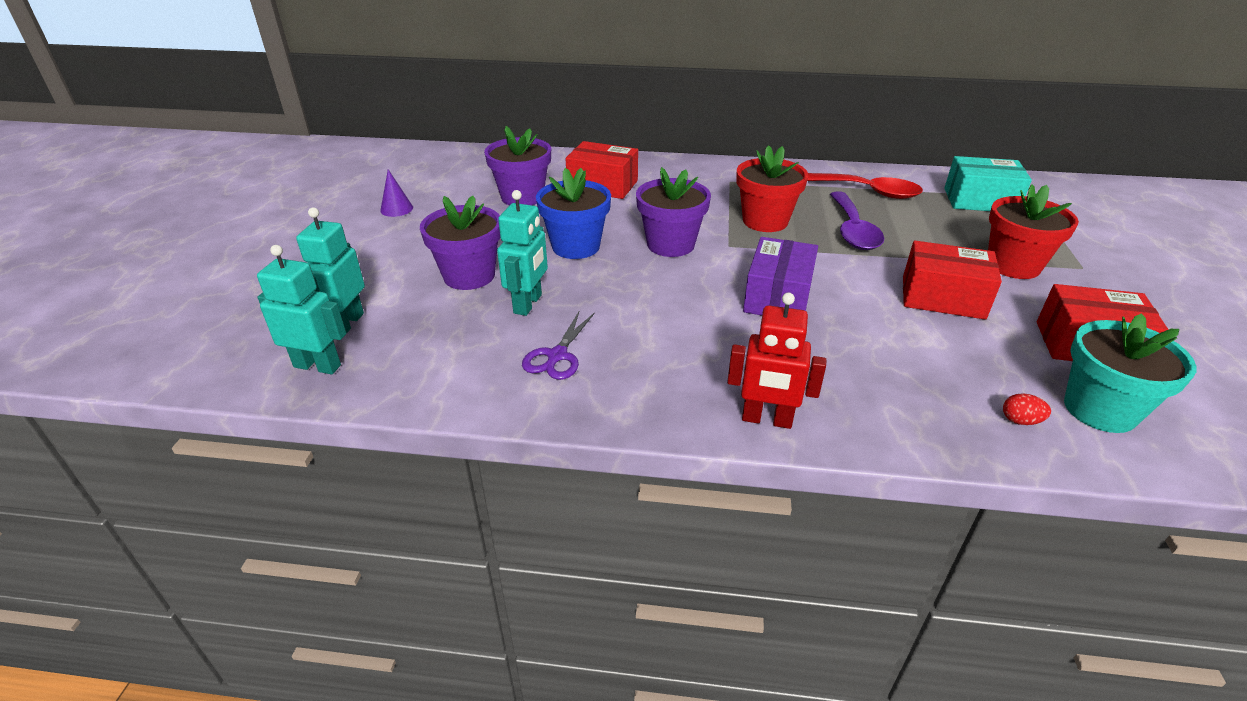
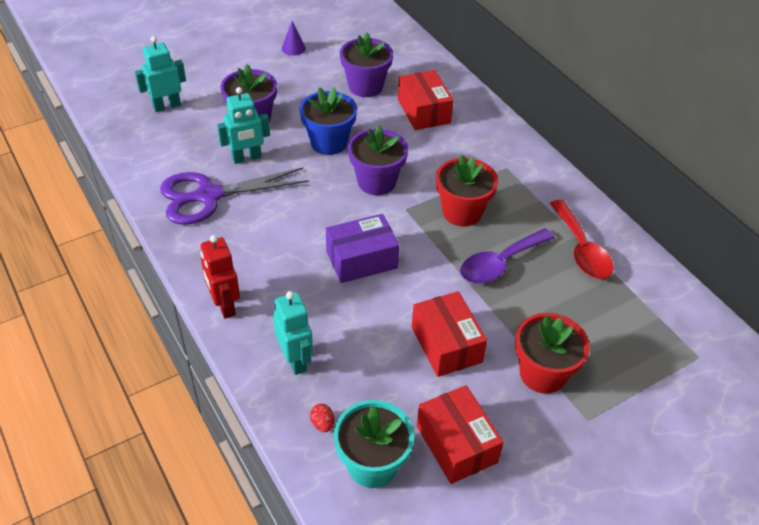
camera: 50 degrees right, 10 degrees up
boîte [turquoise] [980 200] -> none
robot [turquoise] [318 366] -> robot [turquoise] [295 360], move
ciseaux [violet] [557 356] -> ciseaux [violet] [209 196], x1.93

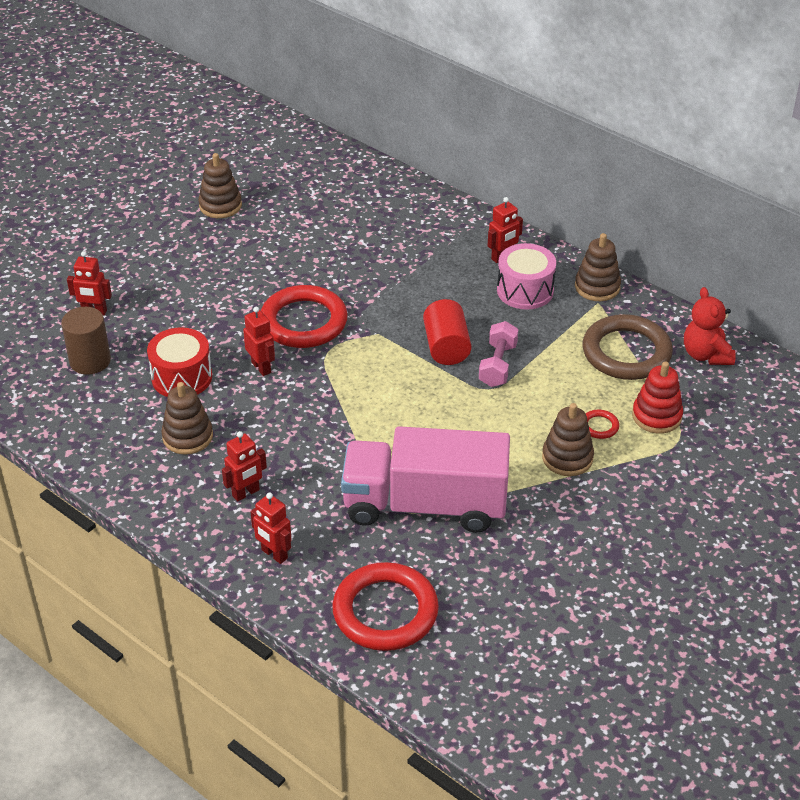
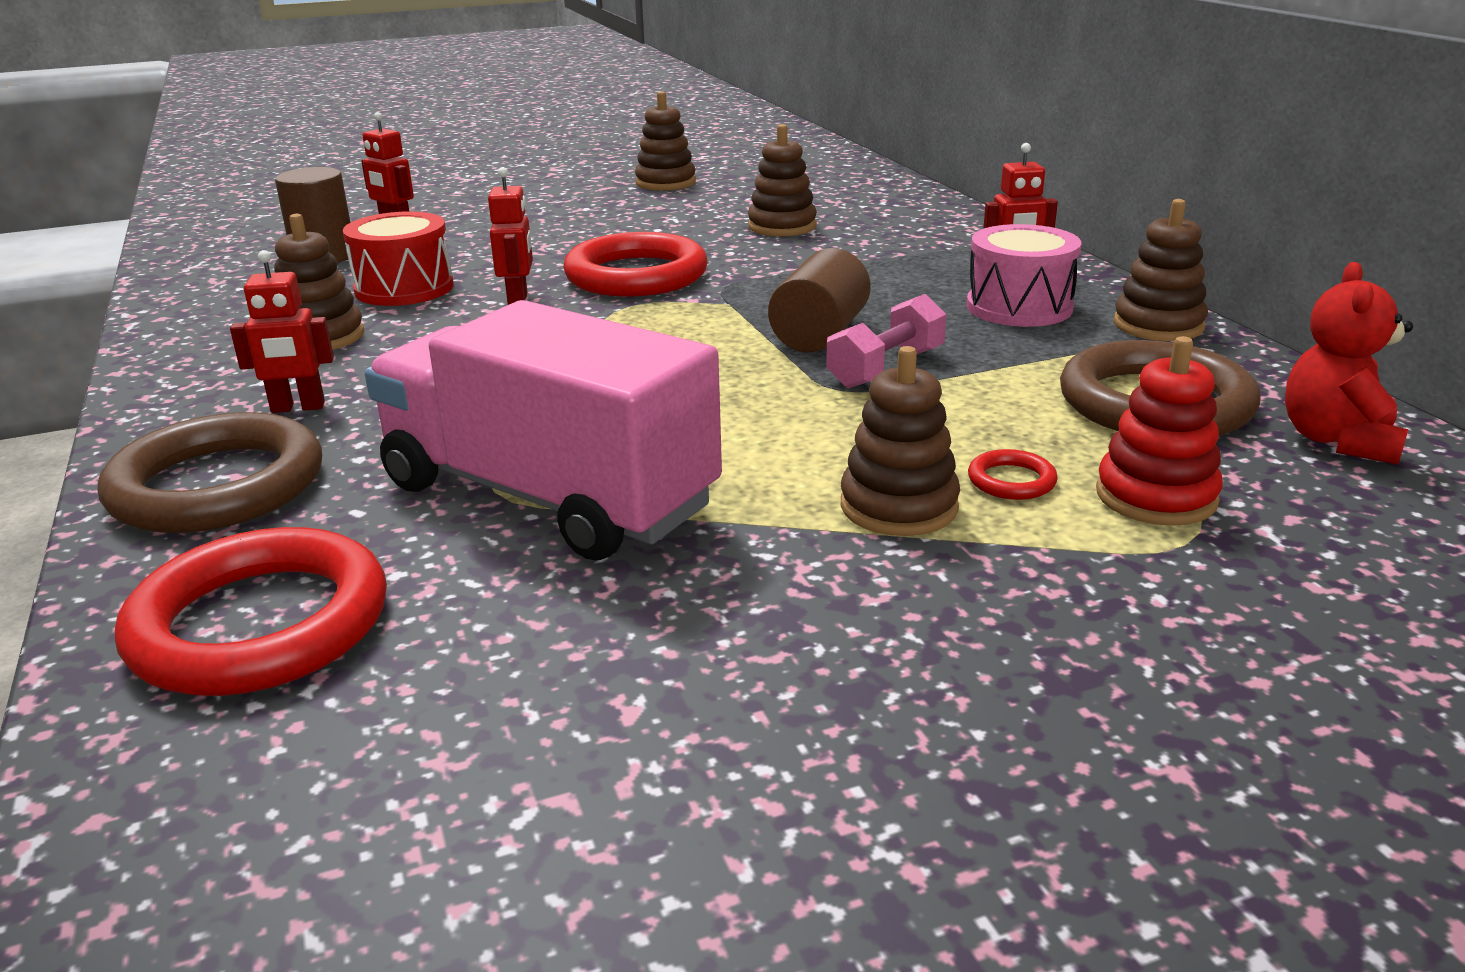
camera: 30 degrees right, 15 degrees down
none -> jouet à empiler [marron] [782 226]
robot [rouge] [274 554] -> anneau [marron] [217 485]
cylindre [rouge] [446 347] -> cylindre [marron] [820 334]

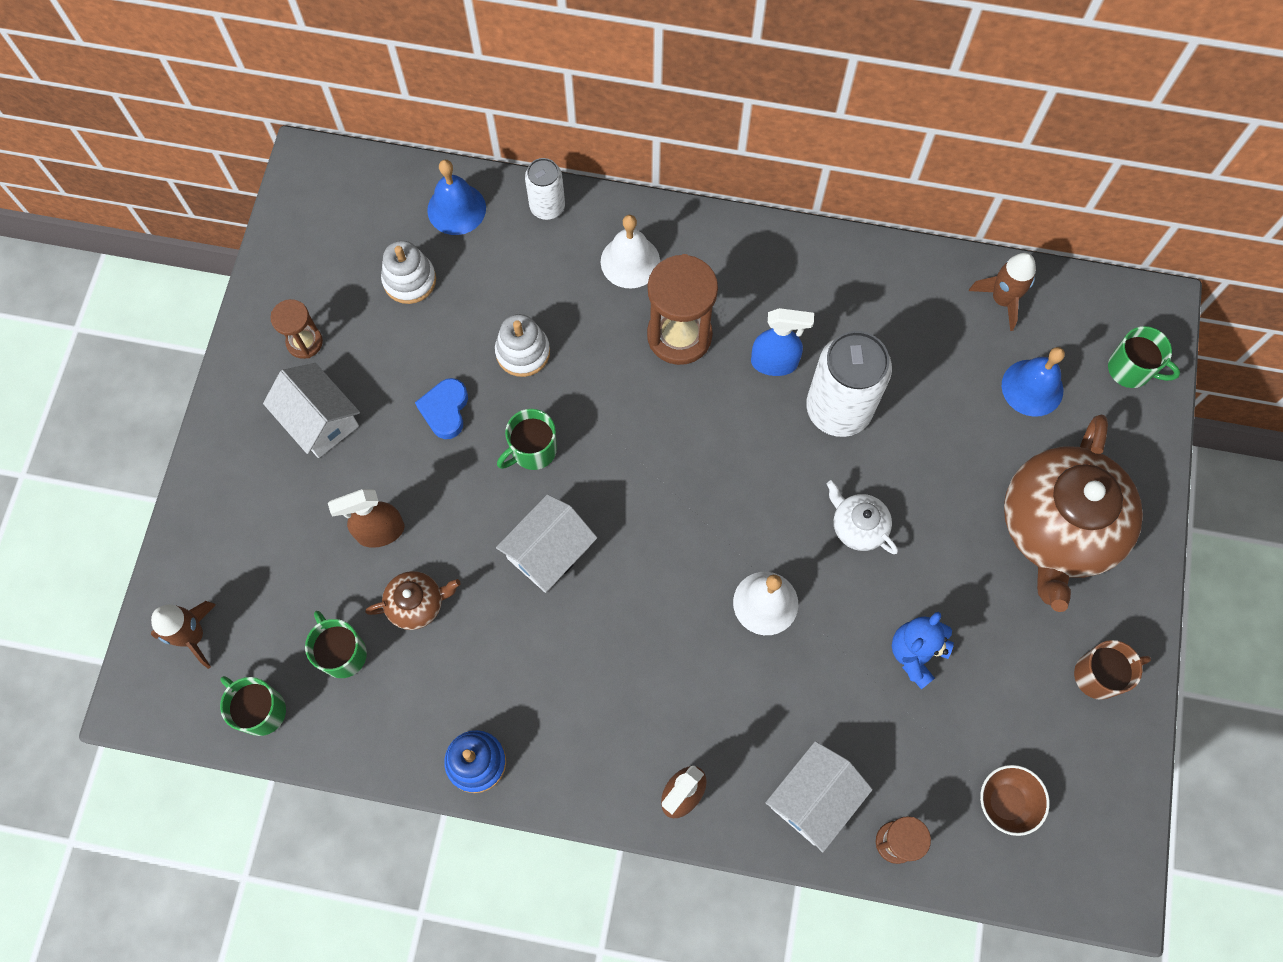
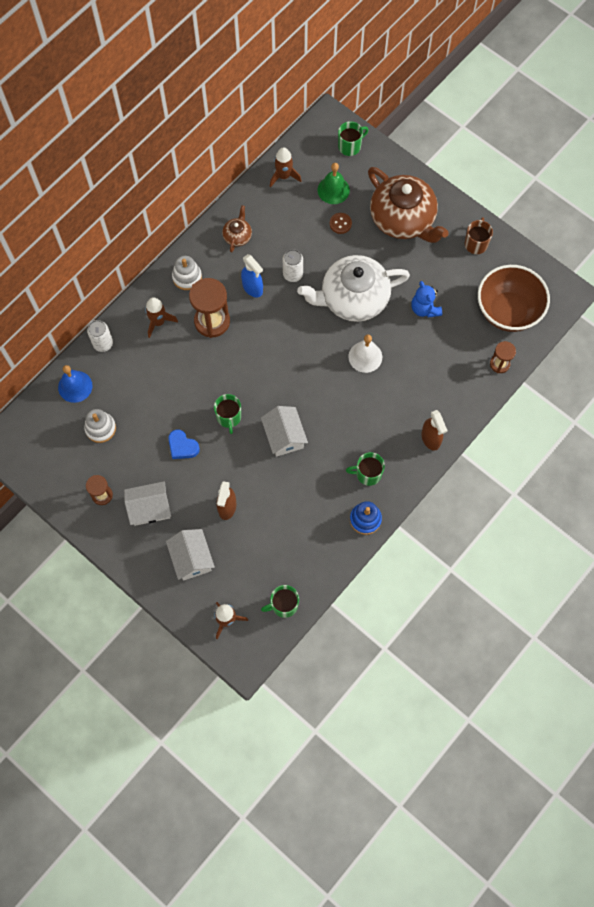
camera: 60 degrees left, 0 degrees up
none -> bouton [marron] [340 224]
tasse [vert] [342 653] -> tasse [vert] [367 474], move
théière [marron] [417 604] -> théière [marron] [237 236], move
jouet à empiler [blanc] [523 352] -> jouet à empiler [blanc] [187 277], move
maison [blanc] [814 799] -> maison [blanc] [191 558], move
cloche [blanc] [630 261] -> fusée [marron] [158 322]
cloche [bleu] [1032 387] -> cloche [vert] [333 190]
vaporisateur [bleu] [774 363] -> vaporisateur [bleu] [253 288], 105 degrees clockwise
canette [blanc] [838 409] -> canette [blanc] [293 274], x0.56
théière [blanc] [858 526] -> théière [blanc] [353 298], x2.28
bol [marron] [1006 802] -> bol [marron] [507 311], x2.14

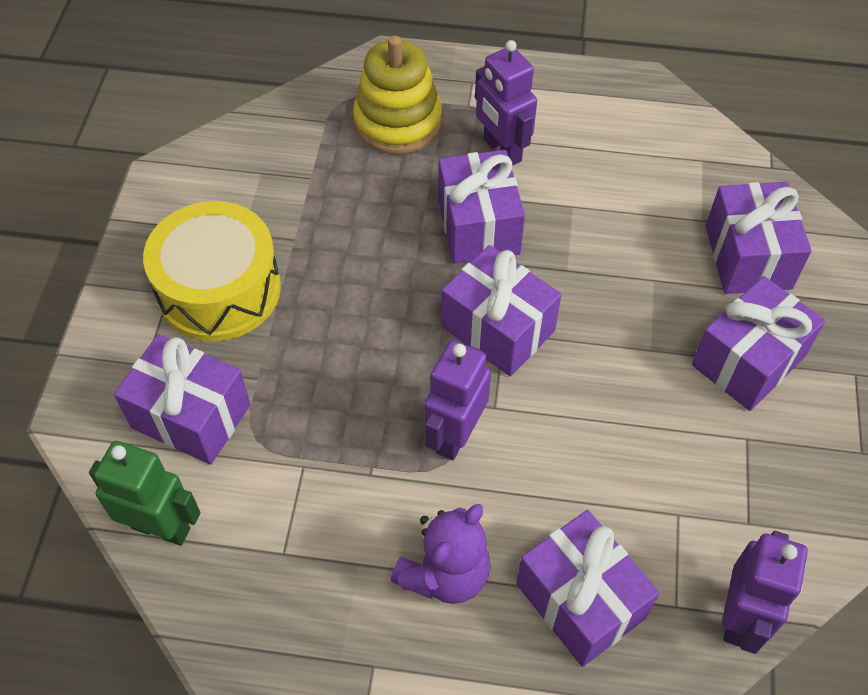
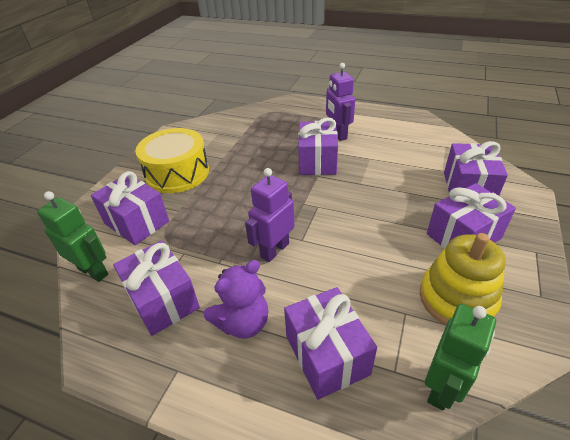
camera: 15 degrees right, 15 degrees down
jouet à empiler [jaune] [398 122] -> jouet à empiler [jaune] [457 299], move
cadeau [violet] [498 329] -> cadeau [violet] [163 300], move
robot [violet] [740 617] -> robot [vert] [442 388]

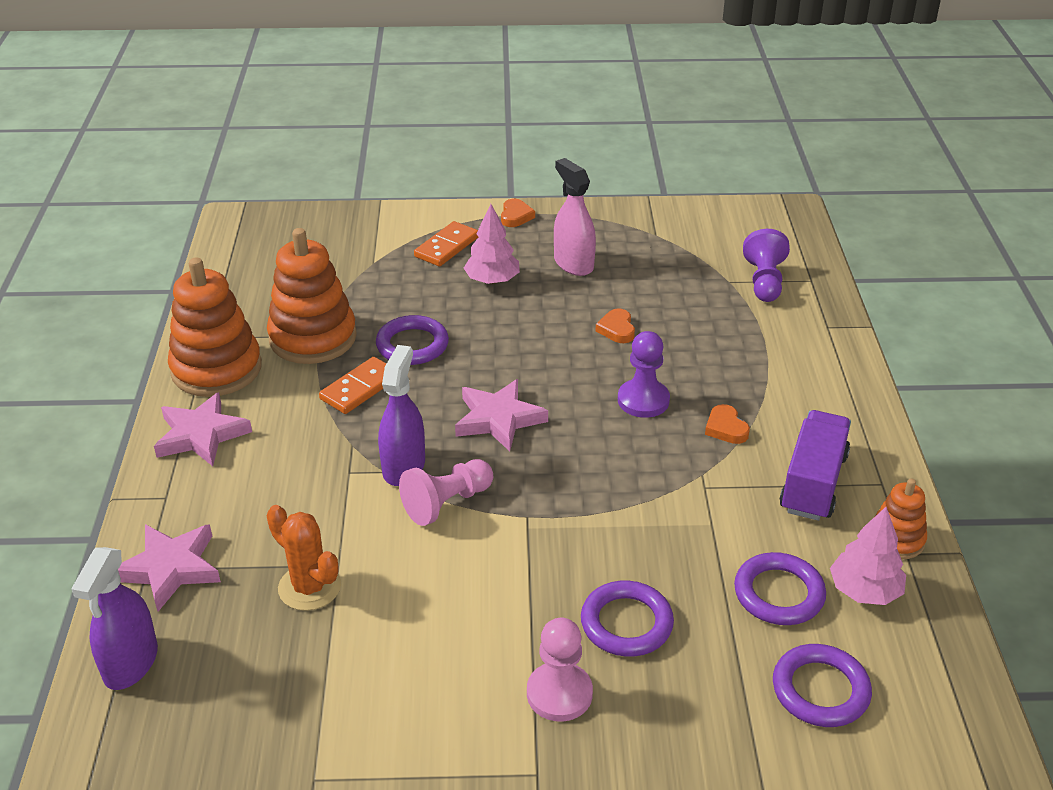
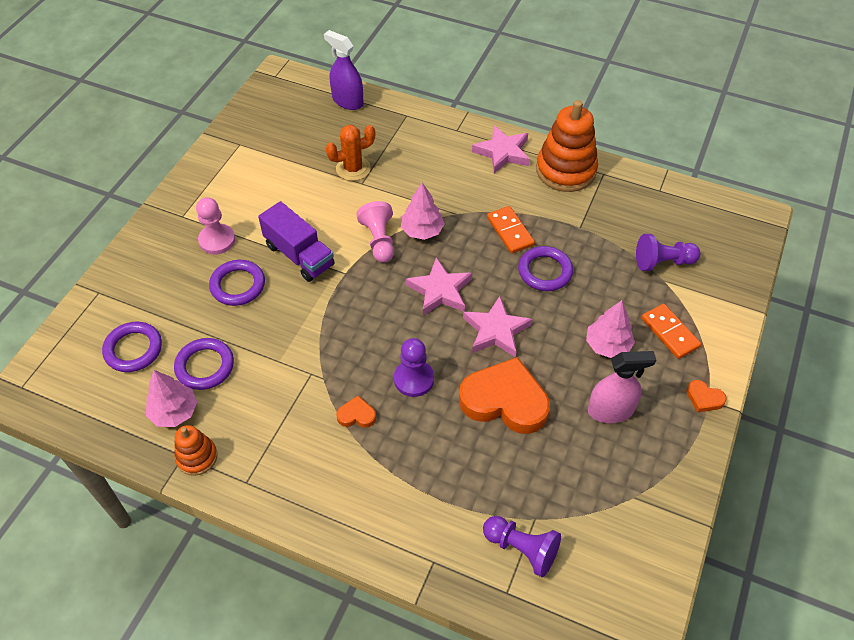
camera: 115 degrees right, 15 degrees up
jouet à empiler [orange] [313 338] -> none
none -> pion [violet] [663 262]
étoile [rose] [170 568] -> étoile [rose] [496 331], move
camion [violet] [813 483] -> camion [violet] [299 255], move
vaporisateur [violet] [403 467] -> arbre [rose] [422 231]
cœur [orange] [617 329] -> cœur [orange] [505 401], x2.33

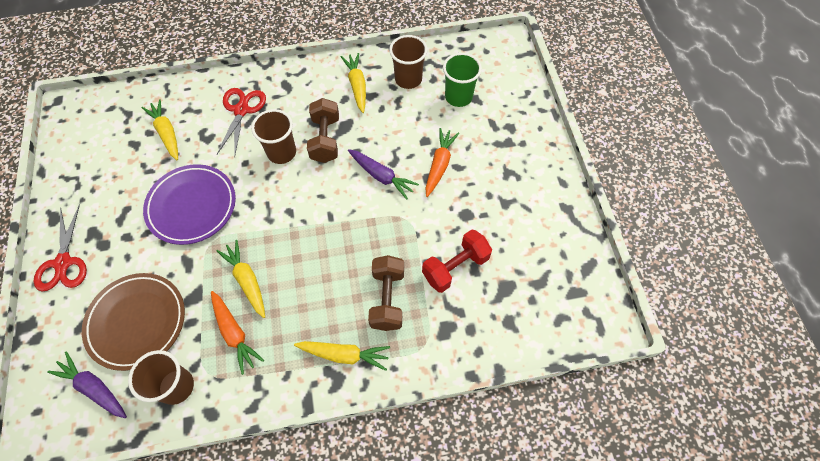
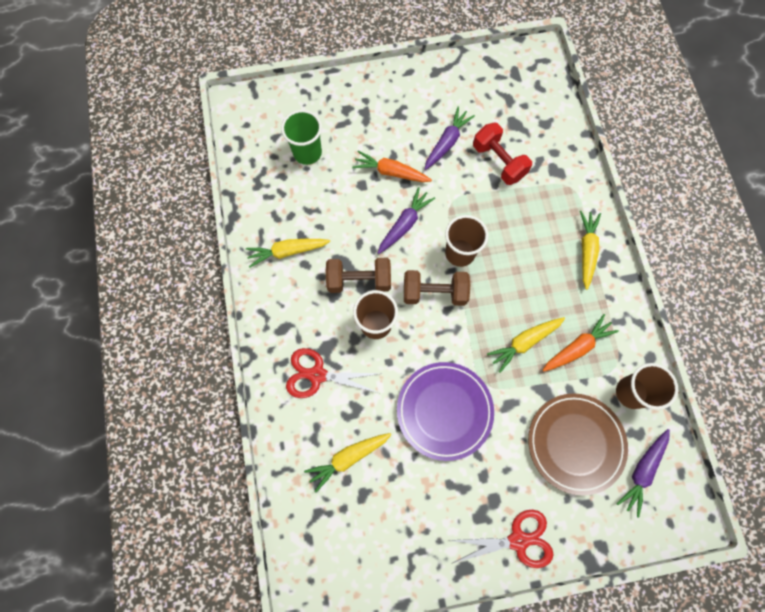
camera: 90 degrees left, 10 degrees up
none -> carotte [violet] [447 142]
haltère [marron] [387 299] -> haltère [marron] [434 293], move
gobelet [marron] [408 79] -> gobelet [marron] [460 253], move

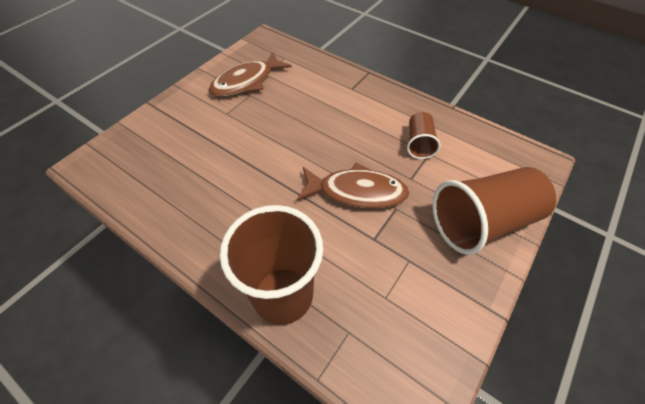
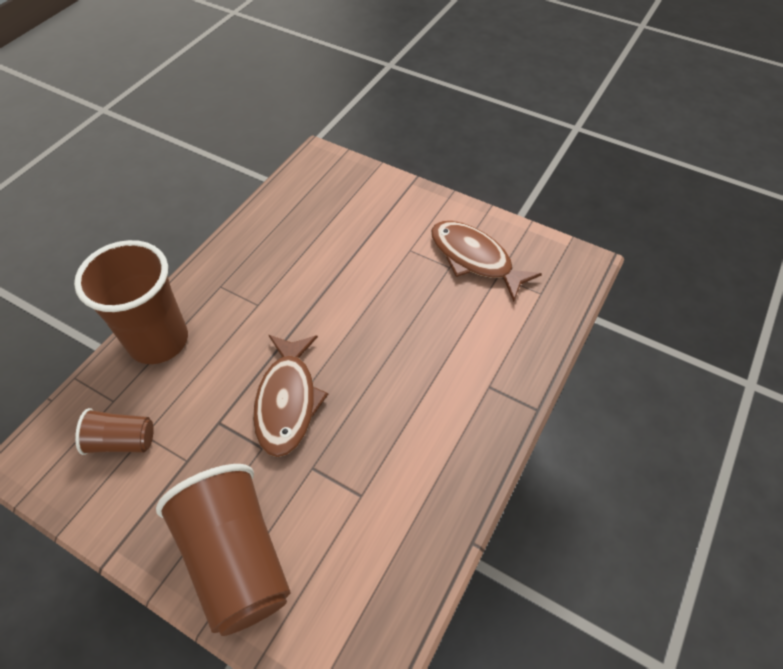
camera: 85 degrees right, 0 degrees up
gobelet [marron] [419 143] -> gobelet [marron] [122 441], move

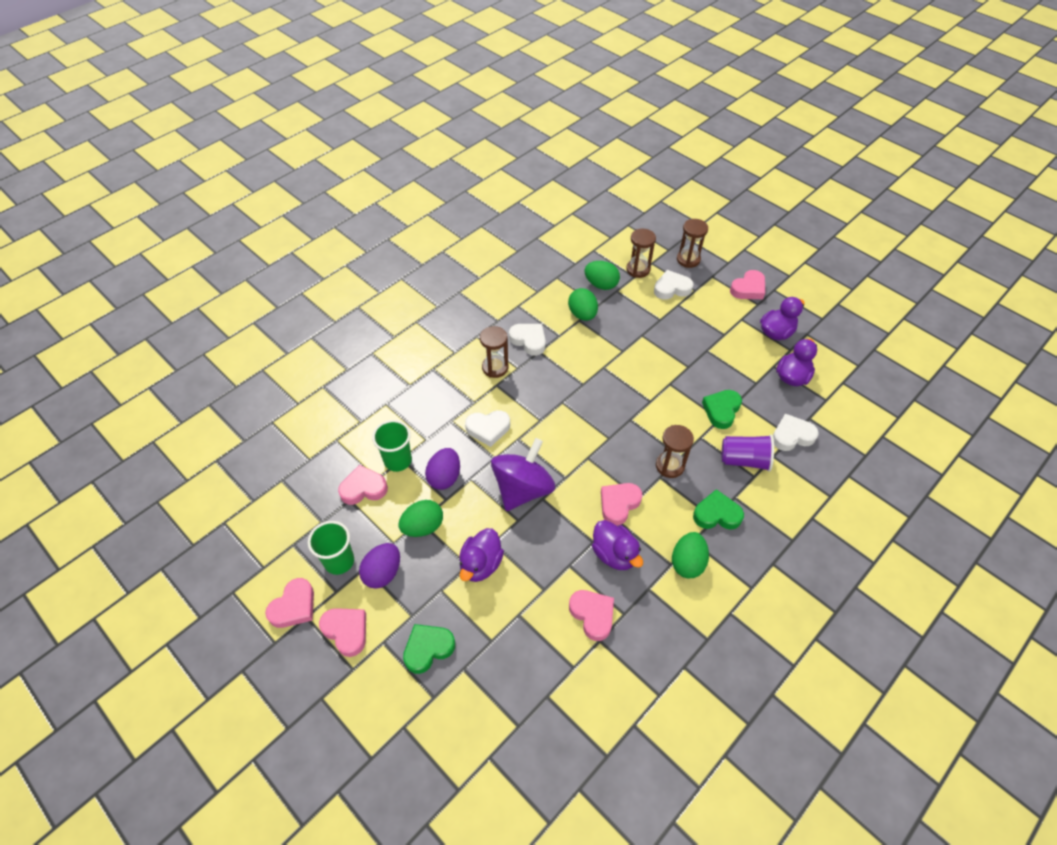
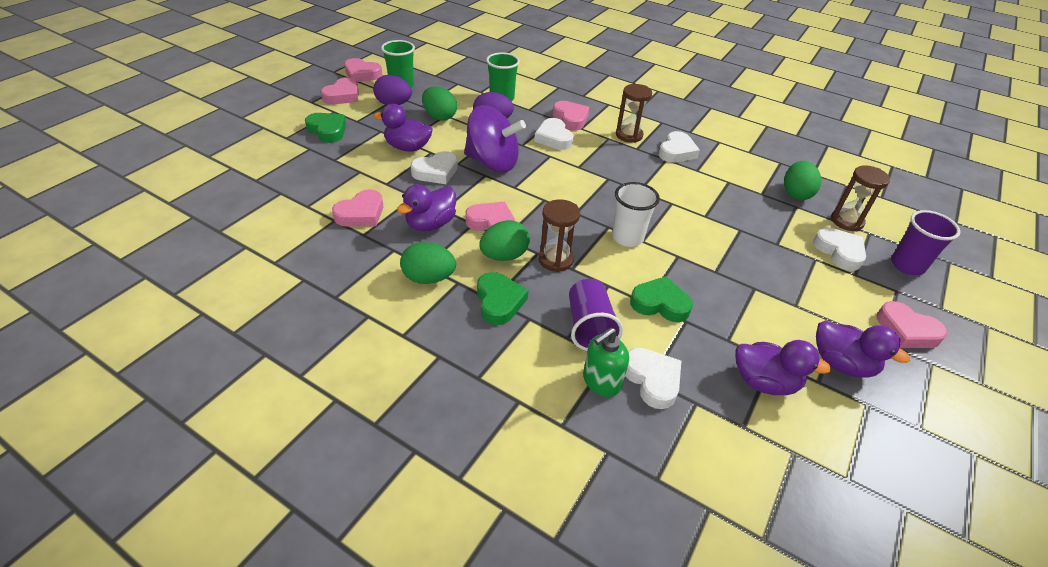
camera: 75 degrees right, 10 degrees down
none -> cœur [blanc] [436 172]
none -> distributeur de savon [vert] [601 381]
none -> gobelet [blanc] [627 237]
cœur [rose] [363 488] -> cœur [rose] [570 119], move
œuf [vert] [582 314] -> œuf [vert] [504 256], move
sablier [marron] [688 259] -> gobelet [violet] [907 265]

